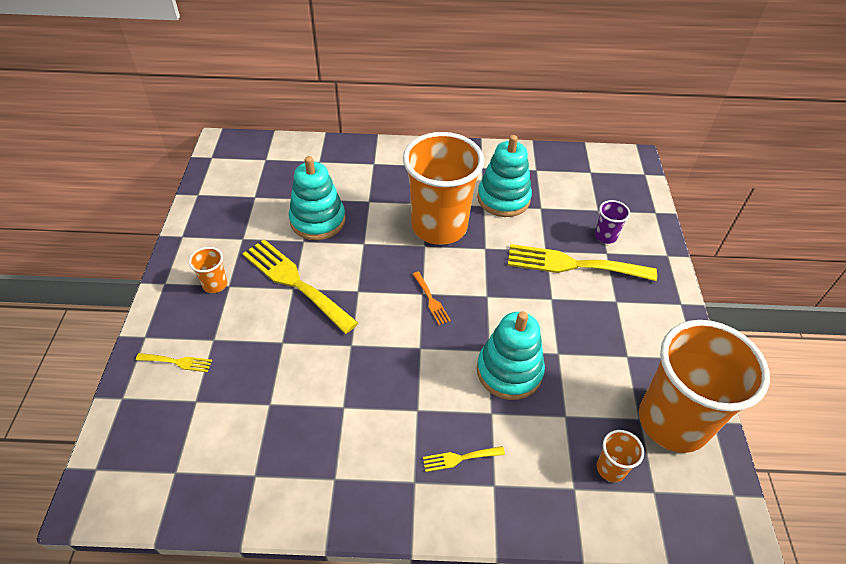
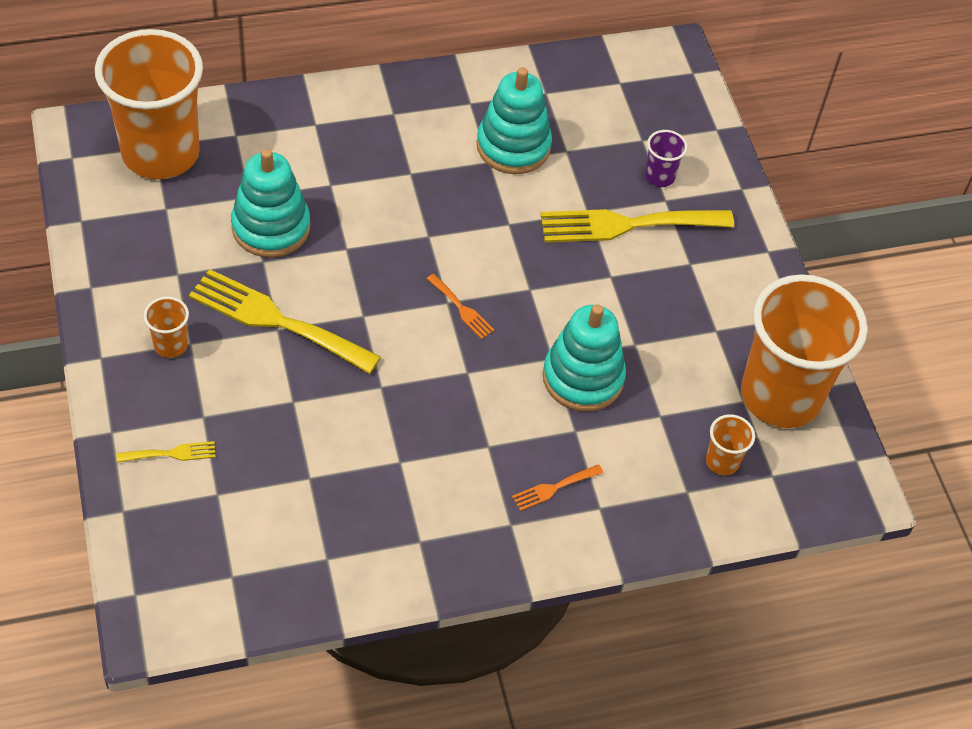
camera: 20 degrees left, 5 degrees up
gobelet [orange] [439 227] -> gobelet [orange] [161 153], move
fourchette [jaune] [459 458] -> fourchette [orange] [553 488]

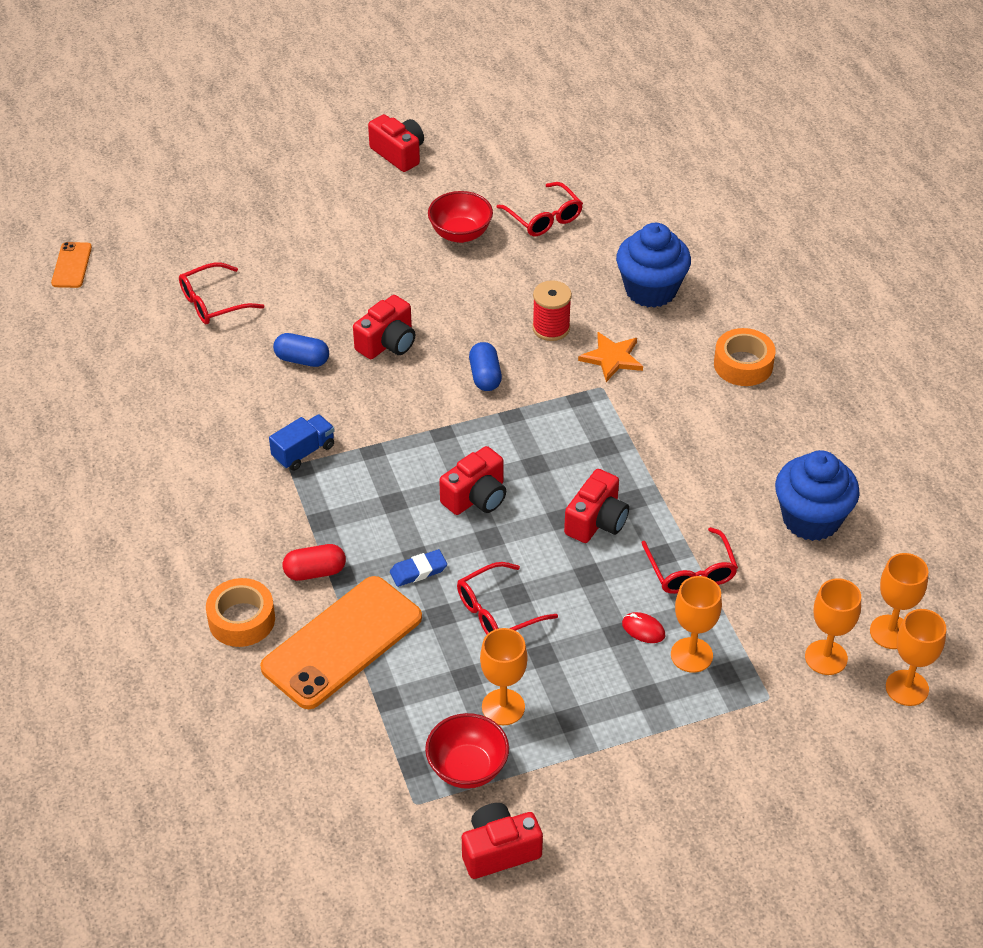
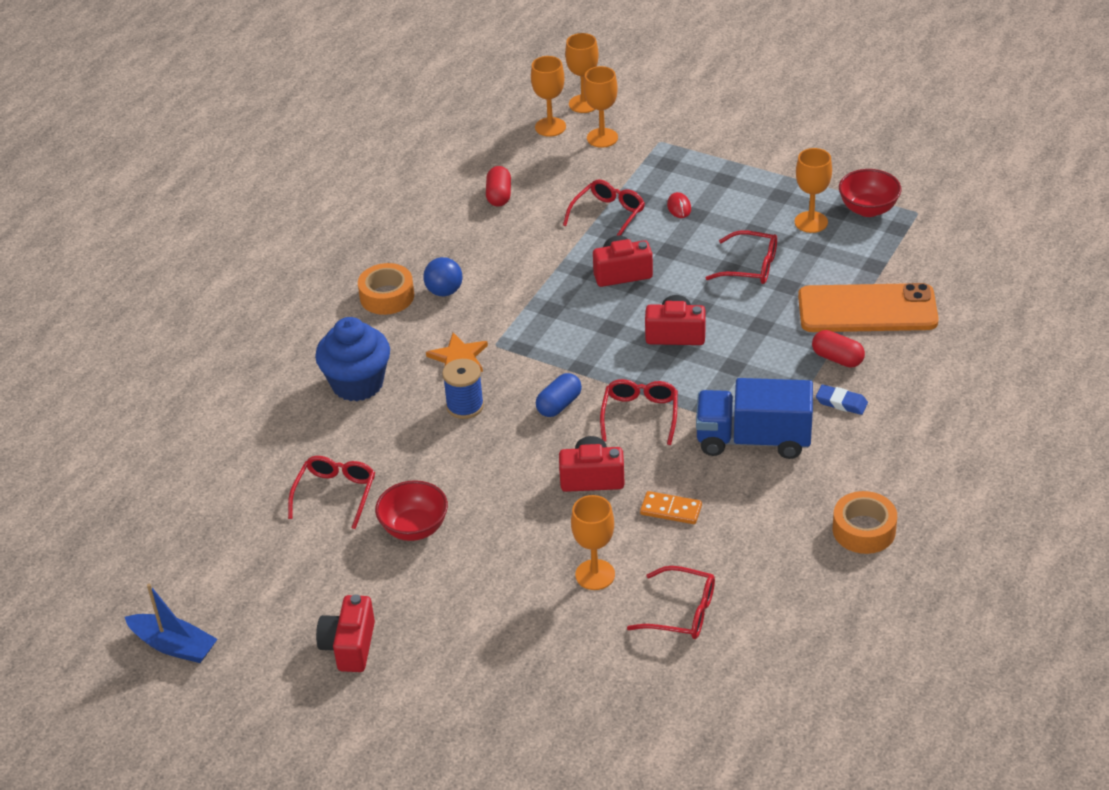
camera: 130 degrees left, 5 degrees down
téléphone [orange] [71 265] -> none
appareil photo [rouge] [499 851] -> none
none -> bateau [bleu] [174 646]
none -> balle [bleu] [444 291]
none -> lunettes [rouge] [640 415]
ruban adhésif [orange] [241 620] -> ruban adhésif [orange] [864 530], move
gomme [bleu] [418 571] -> gomme [bleu] [841 402], move
verre à pied [orange] [691 655] -> verre à pied [orange] [595 575], move
gélule [bleu] [302 359] -> domino [orange] [671 510]
muffin [bleu] [811 519] -> gélule [rouge] [499 196]
bobine [rouge] [551 328] -> bobine [bleu] [465 406]
camion [bleu] [303 452] -> camion [bleu] [753 439], x1.86

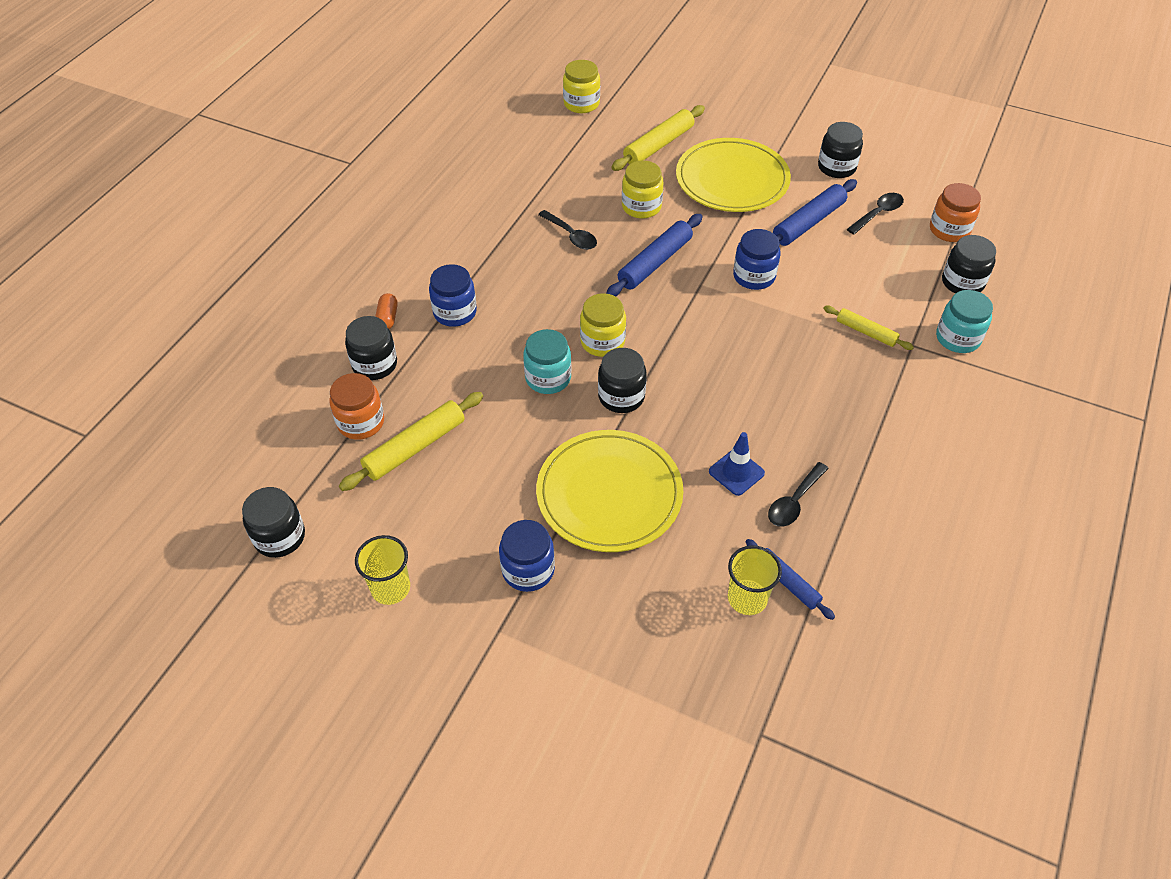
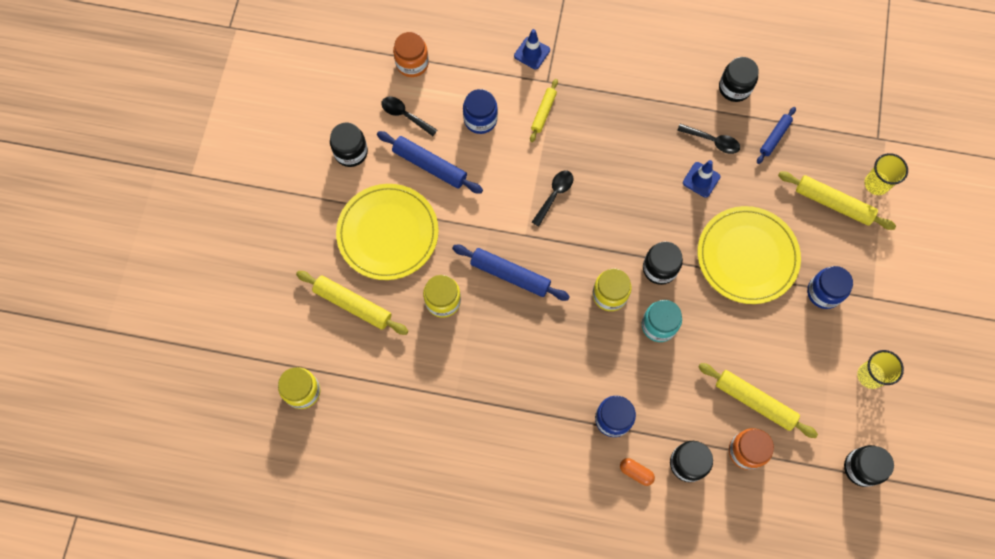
camera: 105 degrees left, 20 degrees up
none -> rouleau à pâtisserie [jaune] [833 203]
cuillère [noir] [571 235] -> cuillère [noir] [554 195], move
gobelet [jaune] [747 598] -> gobelet [jaune] [876 184], move
bocal [bleu] [754 276] -> bocal [bleu] [480 119], move
bocal [noir] [962 282] -> bocal [noir] [734 88], move
bocal [turquoise] [957 338] -> cône de chantier [bleu] [532 53]
gélule [orange] [387 318] -> gélule [orange] [636 472], 45 degrees clockwise

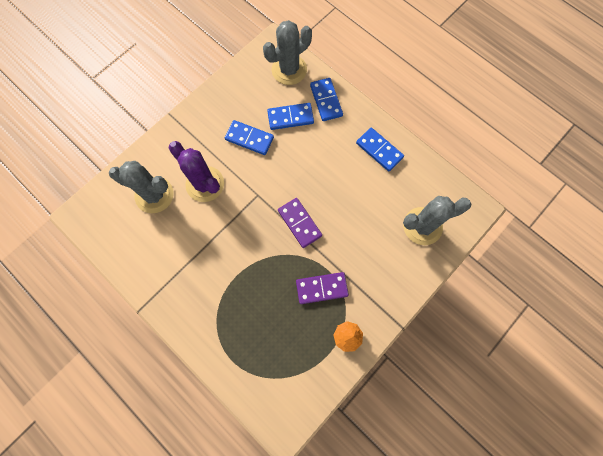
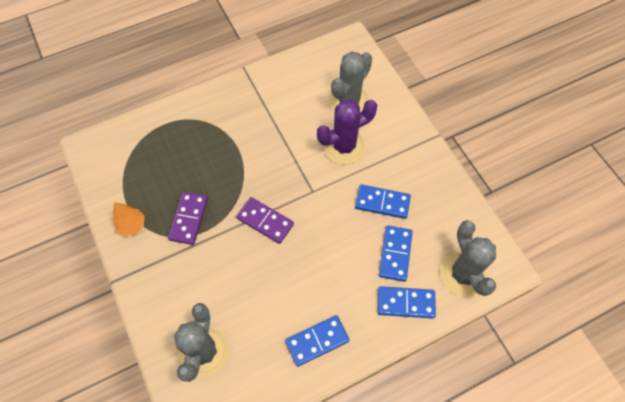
camera: 110 degrees right, 10 degrees down
domino [bleu] [249 138] -> domino [bleu] [382 203], 60 degrees clockwise
domino [violet] [299 223] -> domino [violet] [265 221], 45 degrees clockwise

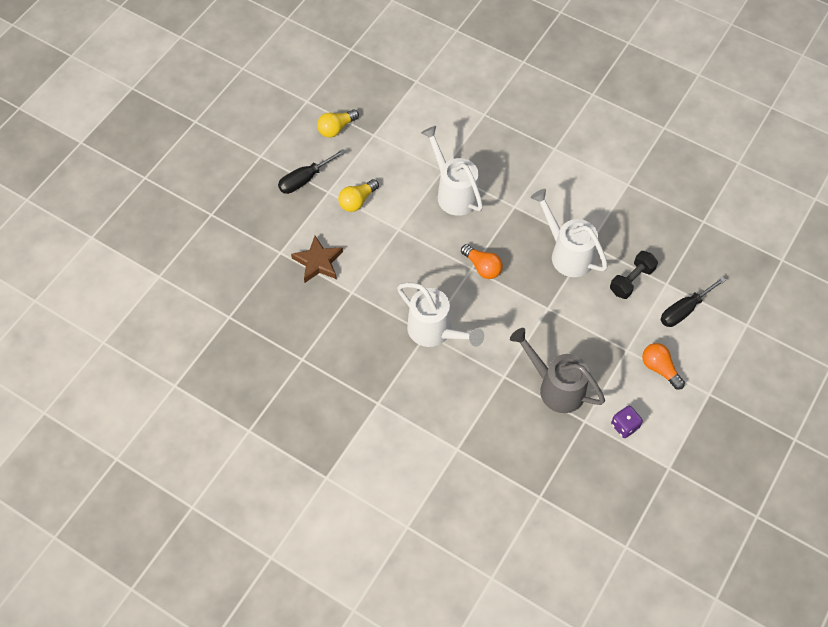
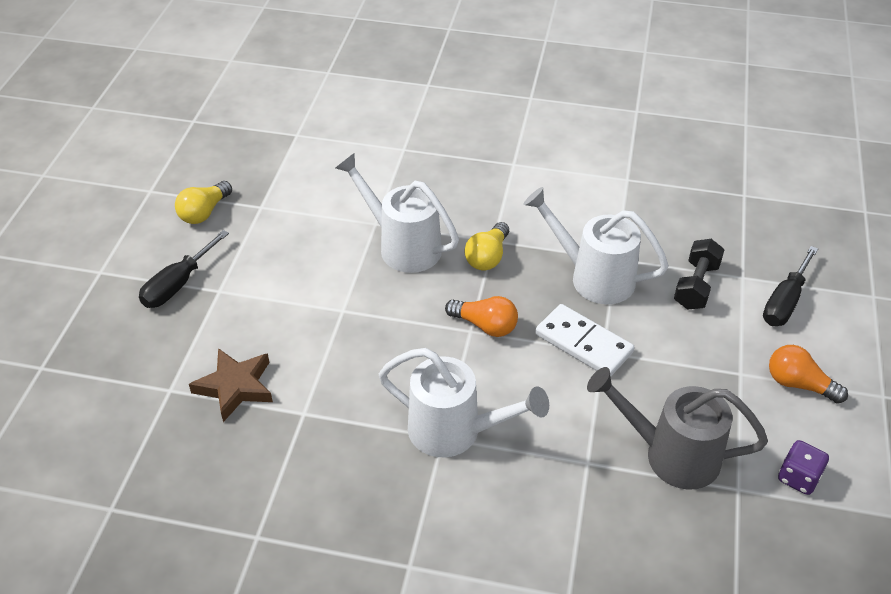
camera: 20 degrees left, 15 degrees down
none -> domino [blanc] [584 343]
ampoule [jaune] [357 201] -> ampoule [jaune] [488 257], move

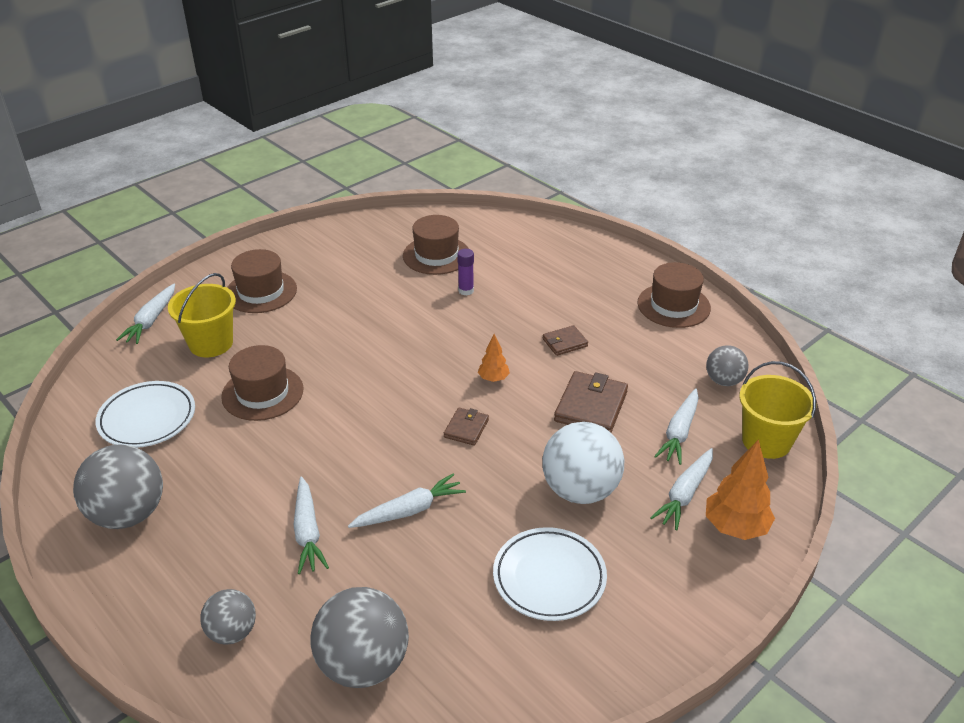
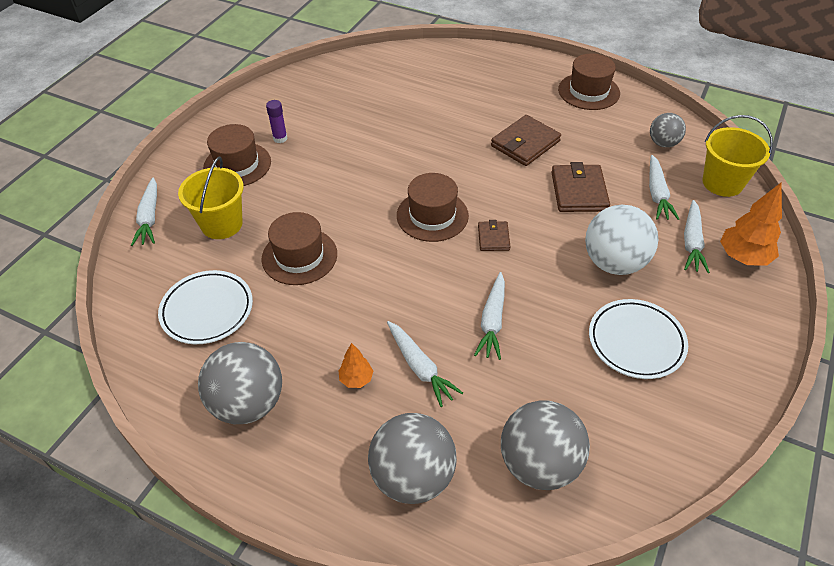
camera: 20 degrees left, 10 degrees up
chapeau [marron] [436 255] -> chapeau [marron] [432 215], move
bâton de colle [violet] [466 291] -> bâton de colle [violet] [280 138], move
arbre [orange] [493 379] -> arbre [orange] [356 379], move
carotte [blanc] [409 510] -> carotte [blanc] [492 321], 150 degrees clockwise
balle [gris] [232 632] -> balle [gris] [412 477], x1.74
portefeuille [marron] [564 342] -> portefeuille [marron] [525 143], x1.76

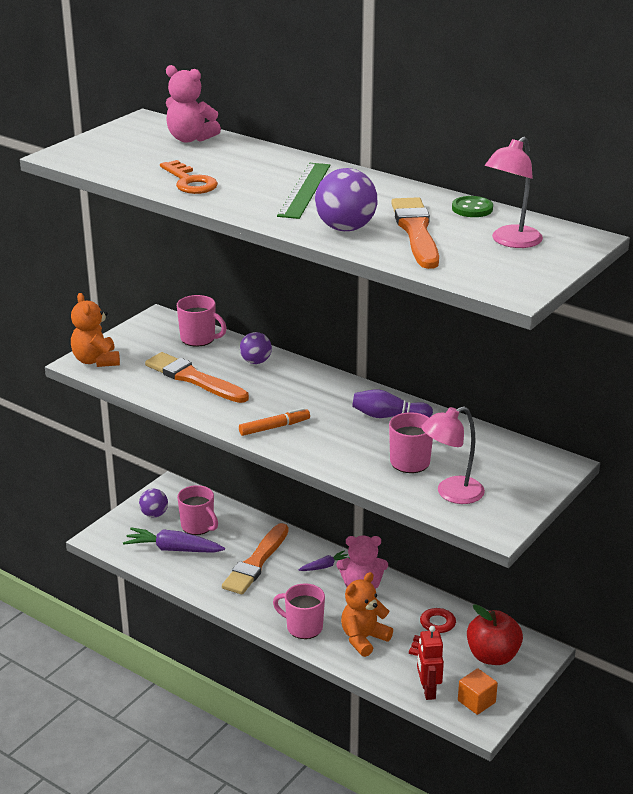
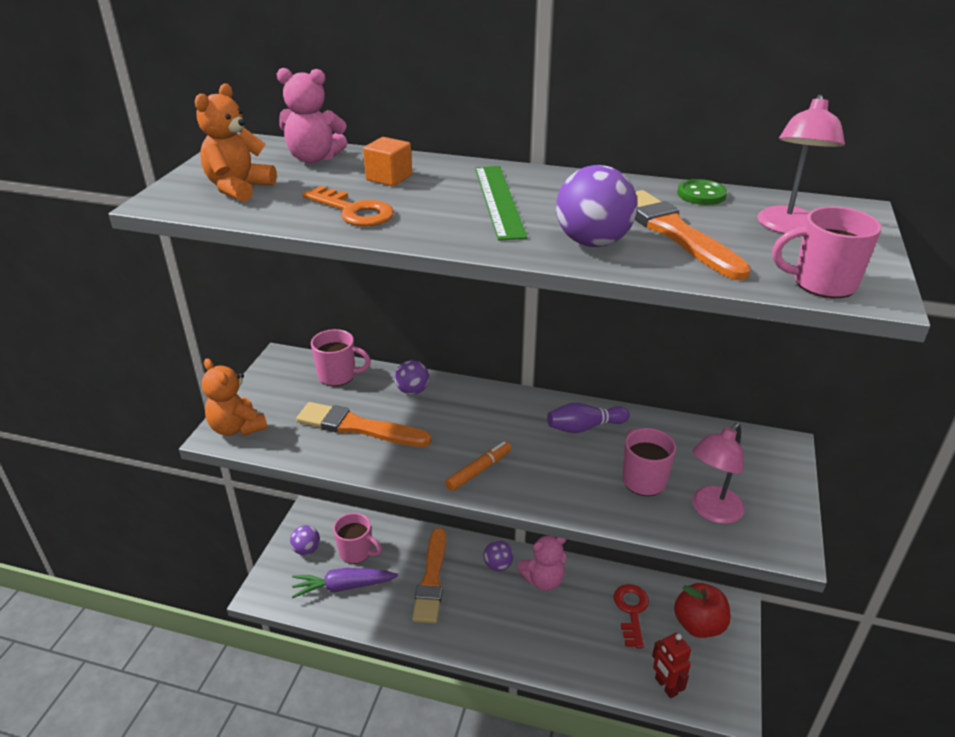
camera: 20 degrees left, 5 degrees up
tasse [rose] [303 627] -> tasse [rose] [822 284], move
ours en peluche [orange] [363 639] -> ours en peluche [orange] [239 188], move
cube [orange] [476 701] -> cube [orange] [389 178], move
carotte [violet] [325 566] -> balle [violet] [498 565]

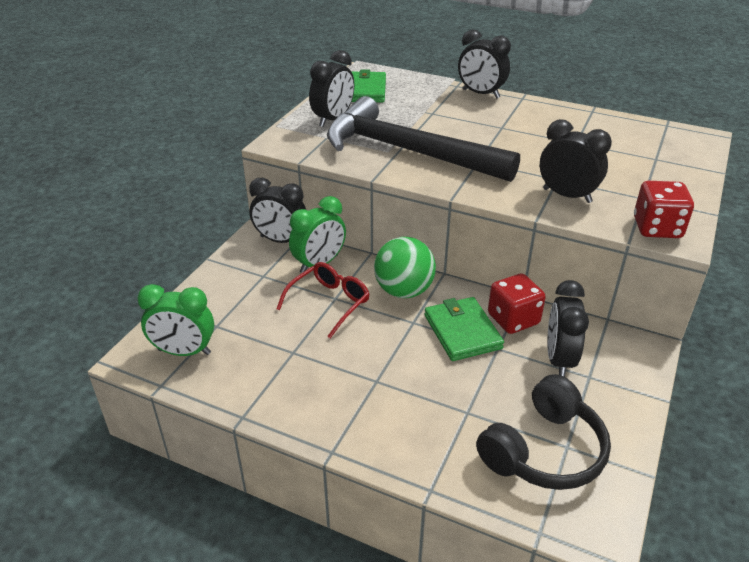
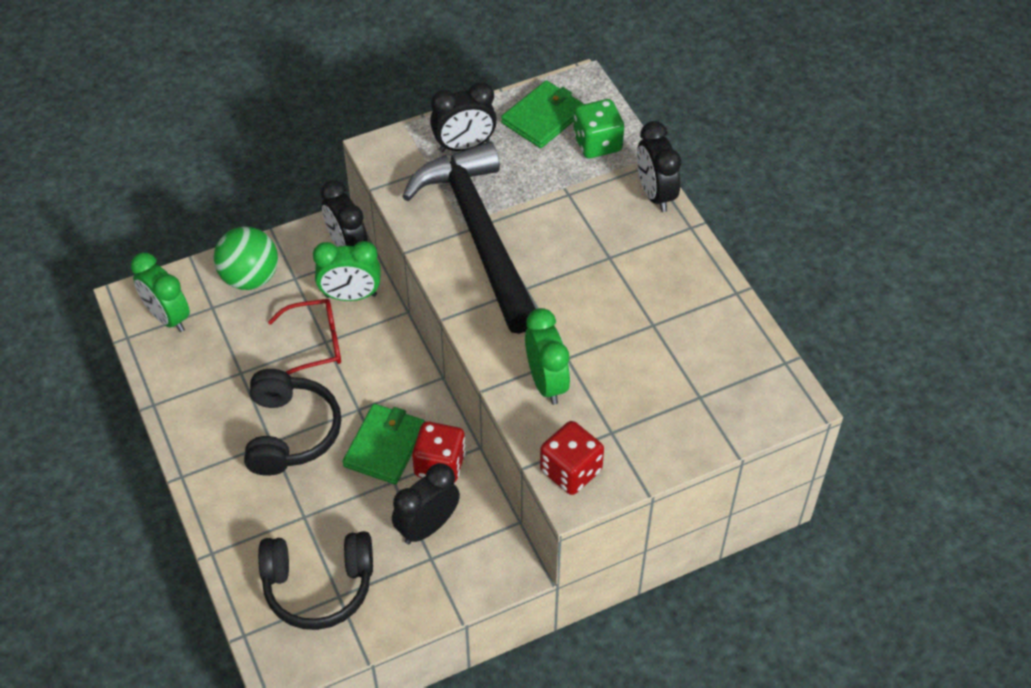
camera: 40 degrees right, 15 degrees up
none -> casque audio [noir] [290 432]
none -> dé [vert] [597 143]
balle [vert] [404 291] -> balle [vert] [250 277], move
réveil [noir] [567 195] -> réveil [vert] [546 382]

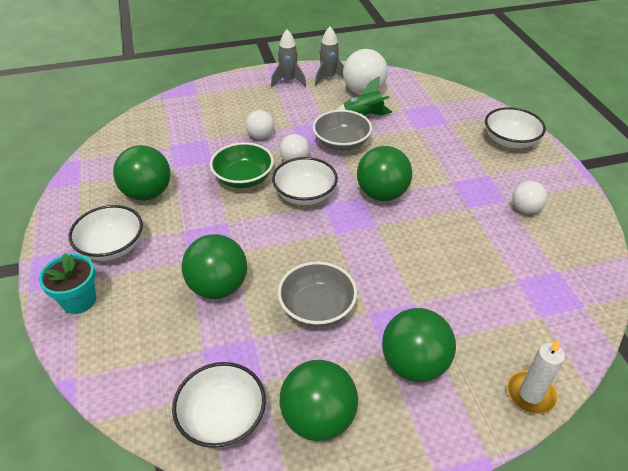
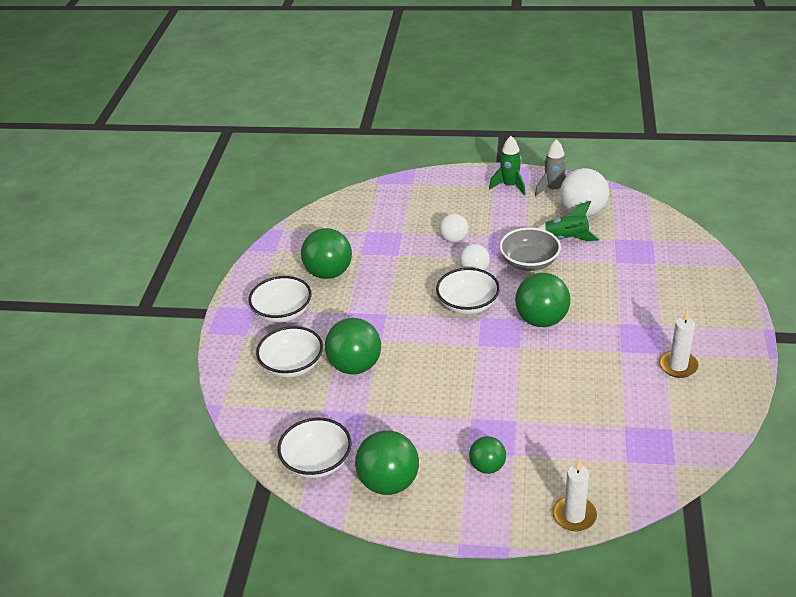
camera: 25 degrees right, 5 degrees down
pot de fleurs [turquoise] [79 300] -> none
bol [vert] [243 178] -> none
bol [gris] [317 308] -> none
bol [blanc] [510 141] -> bol [blanc] [292 365], move
balle [blanc] [525 209] -> bougie [blanc] [678 366]
fusée [gris] [288 81] -> fusée [vert] [510 186]
balle [vert] [414 364] -> balle [vert] [487 466], x0.59

